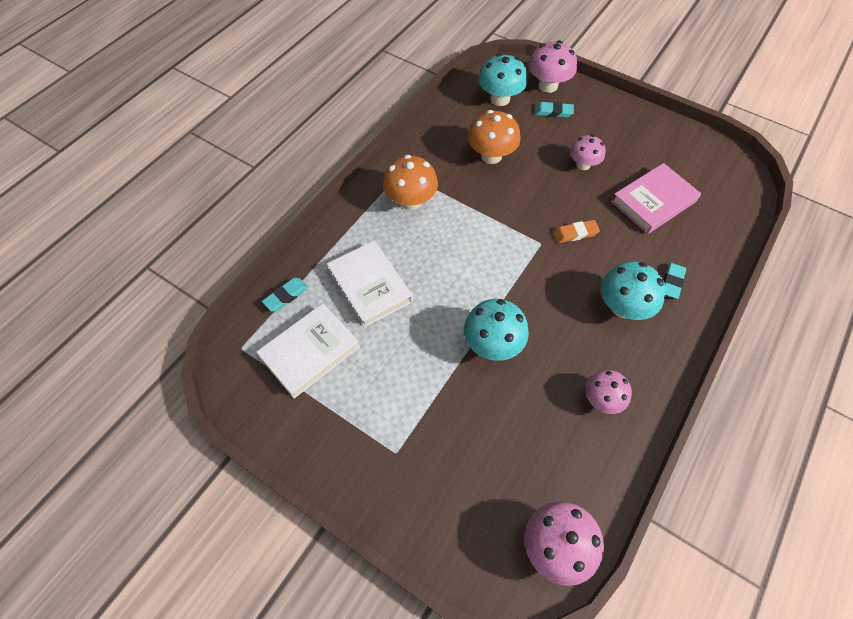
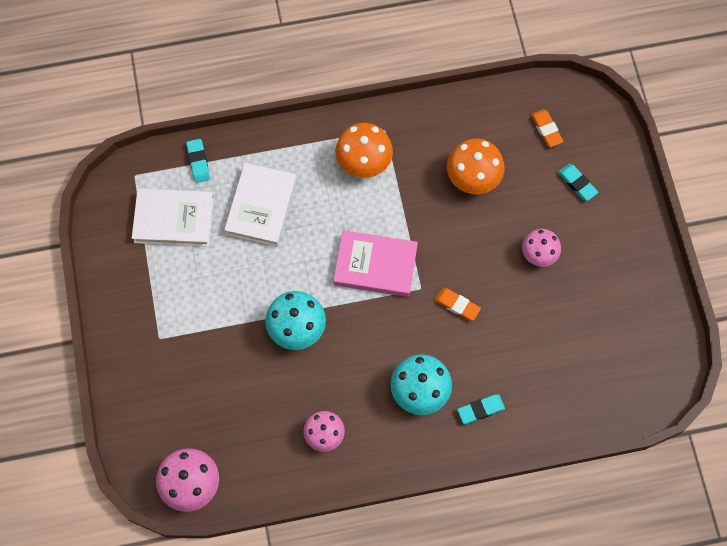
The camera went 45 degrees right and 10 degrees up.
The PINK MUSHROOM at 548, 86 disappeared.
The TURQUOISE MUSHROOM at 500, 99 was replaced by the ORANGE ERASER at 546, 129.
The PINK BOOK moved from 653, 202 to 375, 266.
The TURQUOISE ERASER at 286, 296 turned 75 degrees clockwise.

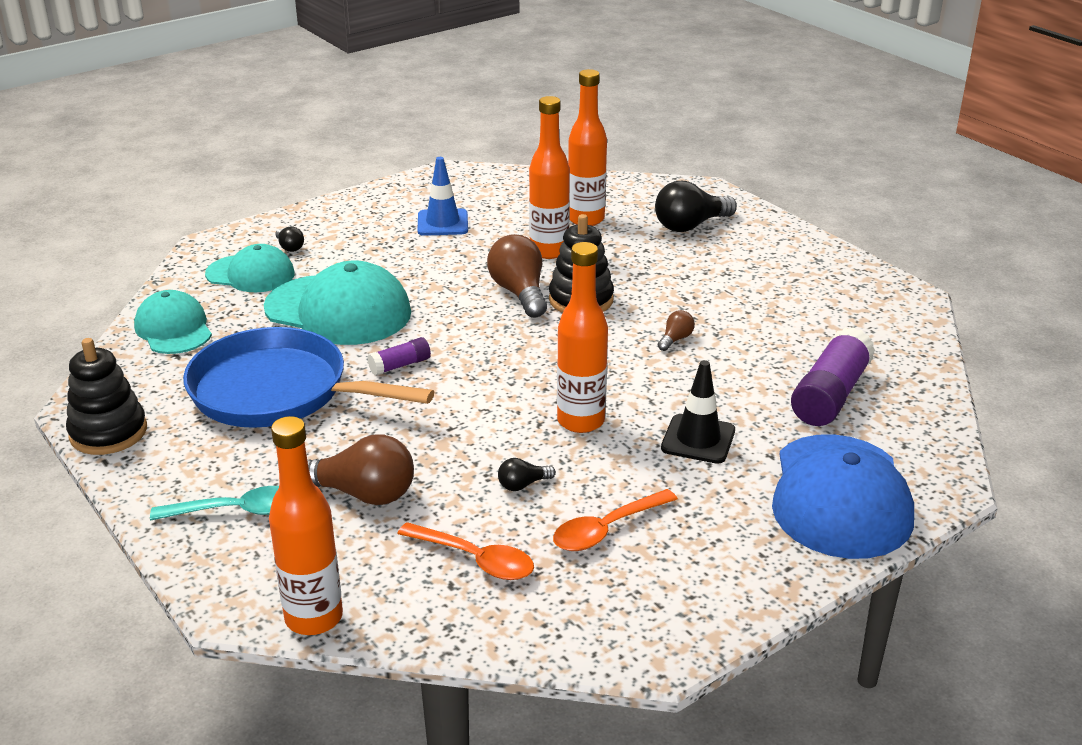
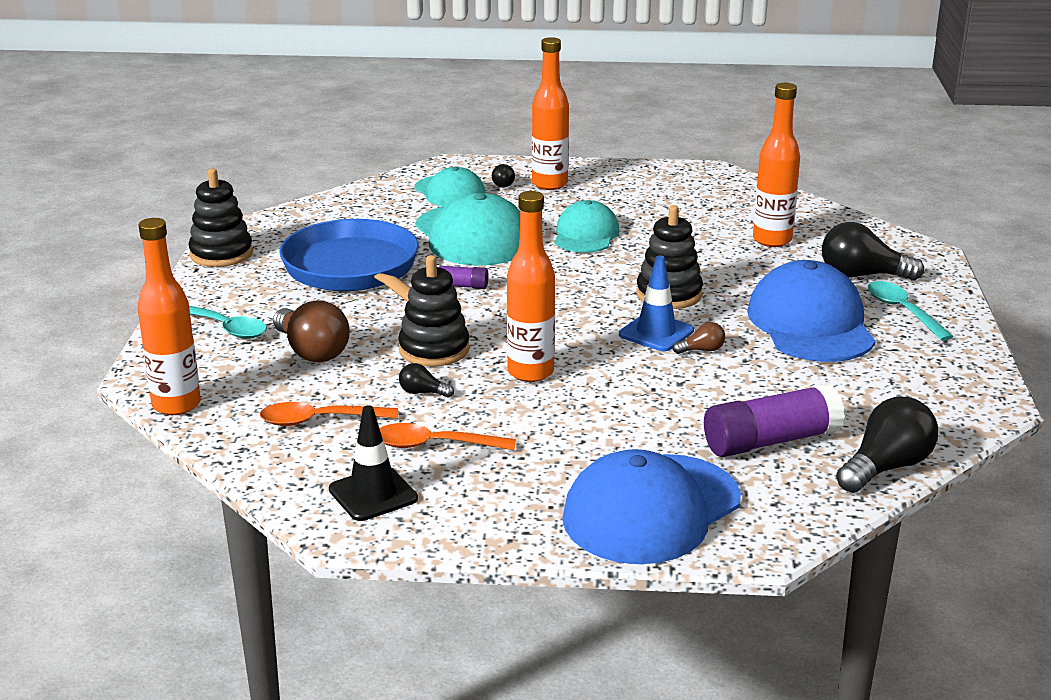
The camera went 40 degrees right and 5 degrees down.
The ORANGE BOTTLE moved from 549, 251 to 549, 184.
The BLUE TRAFFIC CONE moved from 442, 223 to 656, 333.
The BROWN LIGHT BULB at 519, 293 disappeared.
The TURQUOISE CAP moved from 173, 329 to 586, 234.
The BLACK TRAFFIC CONE moved from 698, 439 to 373, 494.
The ORANGE SPOON at 475, 559 turned 105 degrees clockwise.
The BLACK STACKING TOY at 434, 349 appeared.
The BLUE CAP at 810, 324 appeared.
The TURQUOISE SPOON at 902, 311 appeared.
The BLACK LIGHT BULB at 886, 467 appeared.

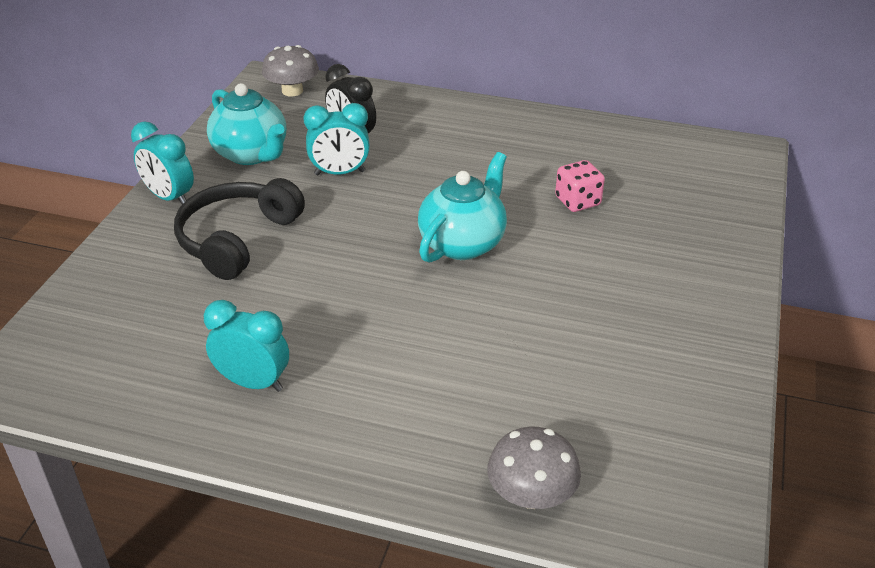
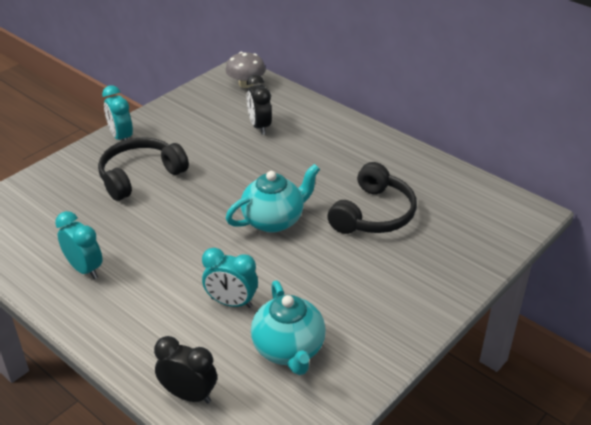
The camera went 25 degrees right and 0 degrees up.
The TURQUOISE TEAPOT moved from 251, 154 to 289, 350.
The TURQUOISE CLOCK moved from 340, 173 to 231, 302.
The PINK DICE at 577, 201 was replaced by the BLACK HEADPHONES at 373, 214.
The GREY MUSHROOM at 531, 495 was replaced by the BLACK CLOCK at 189, 395.

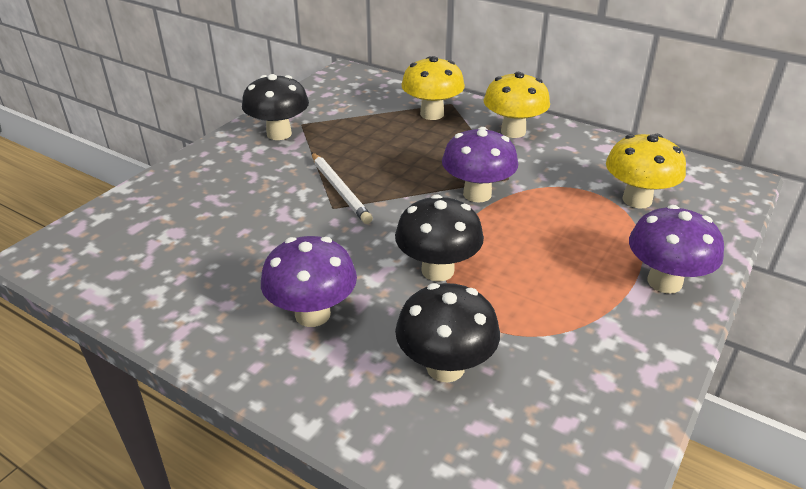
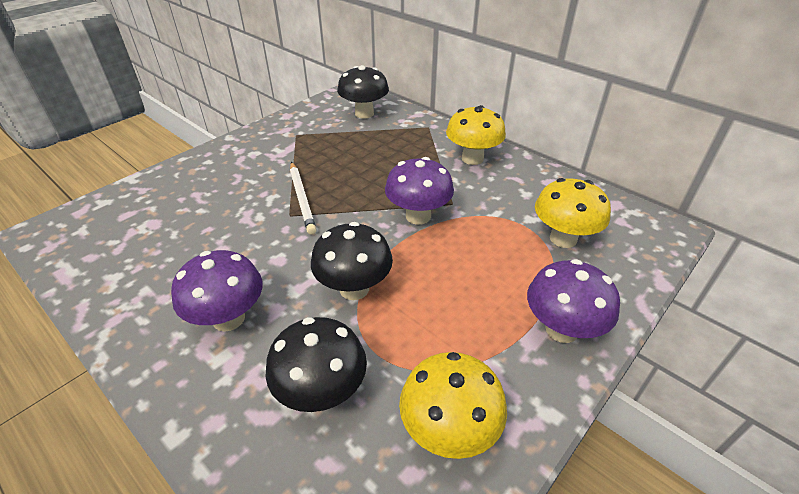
The camera went 10 degrees right and 5 degrees up.
The YELLOW MUSHROOM moved from 432, 114 to 449, 430.
The BLACK MUSHROOM moved from 279, 134 to 364, 113.

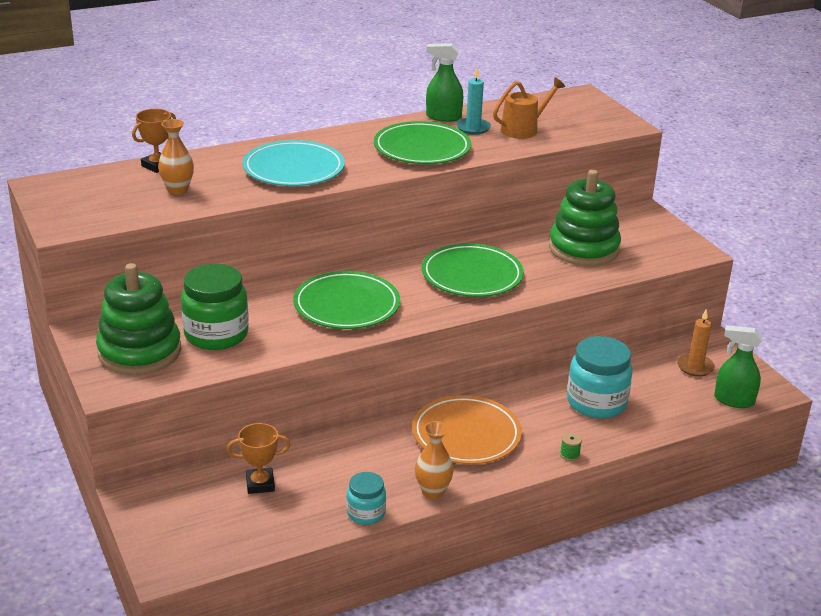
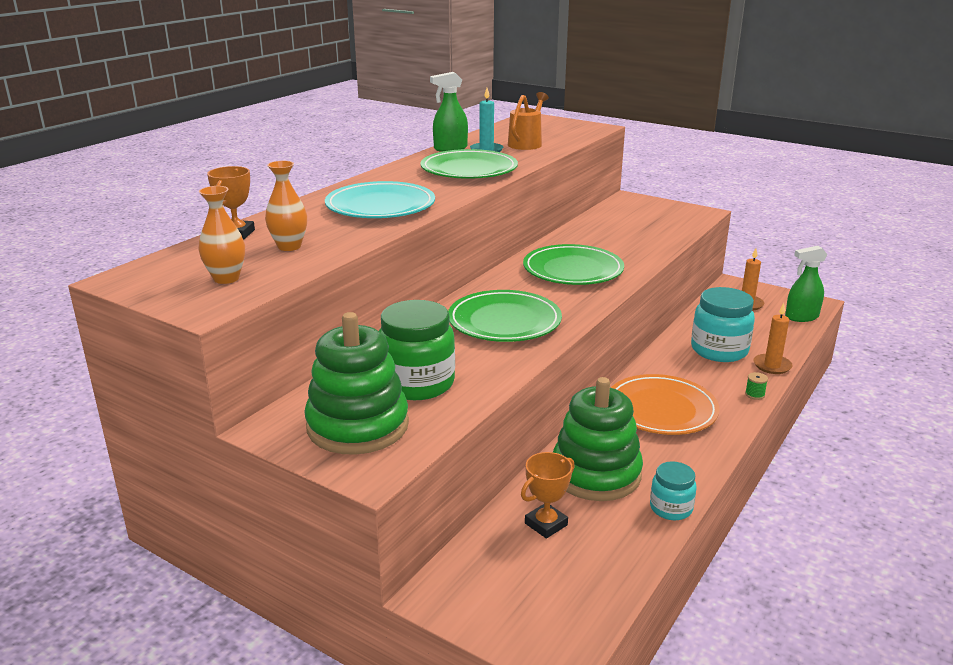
The camera went 30 degrees left and 5 degrees down.
The GREEN STACKING TOY moved from 583, 249 to 596, 474.
The ORANGE VASE moved from 432, 491 to 226, 278.
The ORANGE CANDLE at 772, 366 appeared.

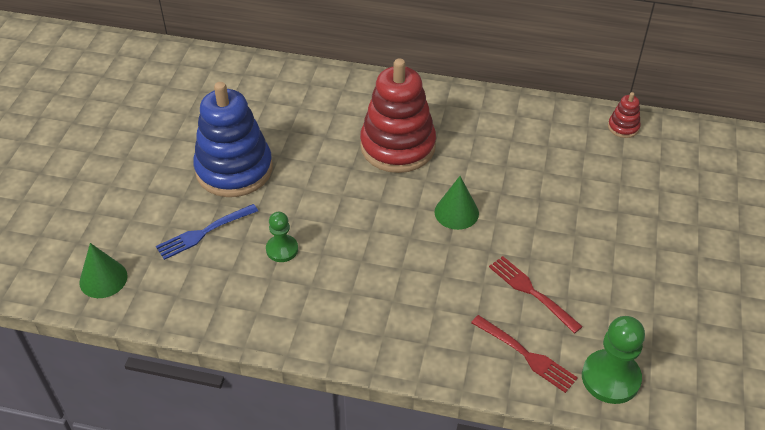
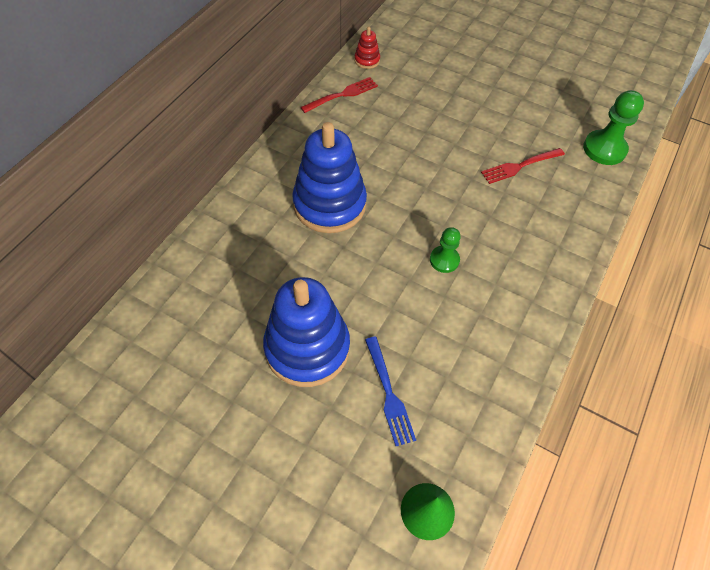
The camera went 75 degrees left and 10 degrees up.
The RED STACKING TOY at 398, 146 became the BLUE STACKING TOY at 329, 204.
The GREEN CONE at 456, 212 disappeared.
The GREEN PAWN moved from 282, 249 to 444, 260.
The RED FORK moved from 526, 355 to 342, 95.

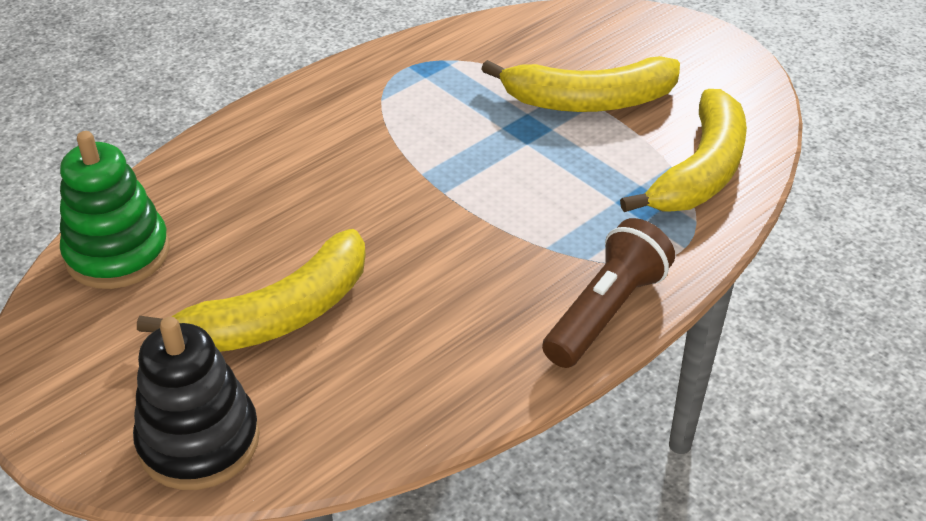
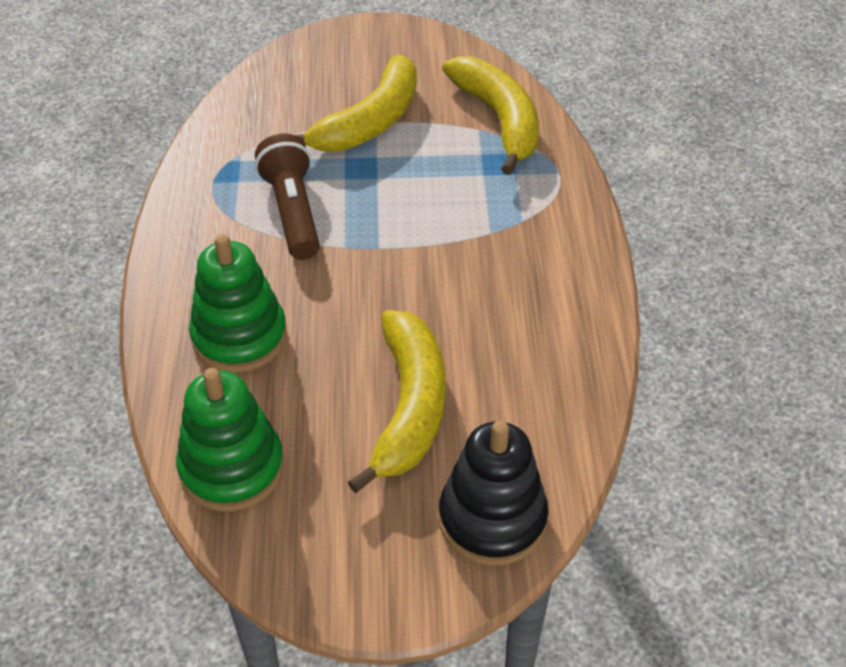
The camera went 50 degrees left and 5 degrees up.
The BROWN FLASHLIGHT moved from 605, 311 to 292, 212.
The GREEN STACKING TOY at 239, 337 appeared.

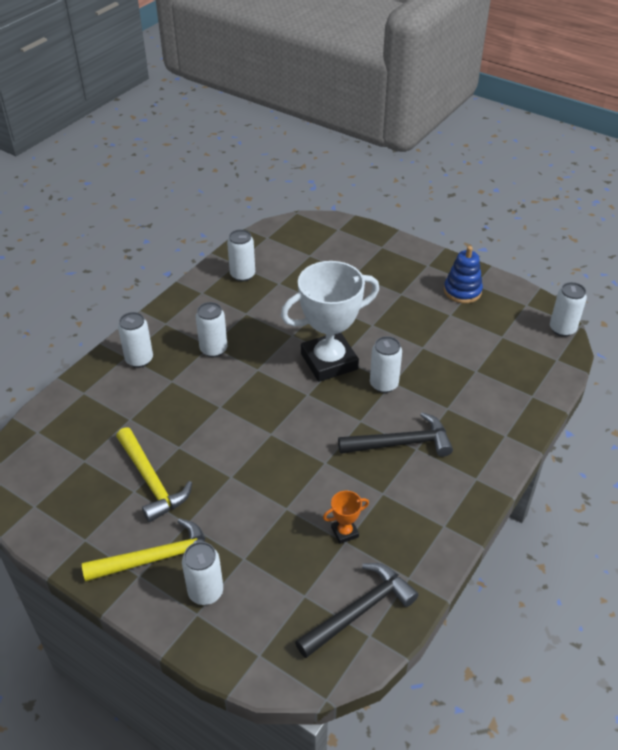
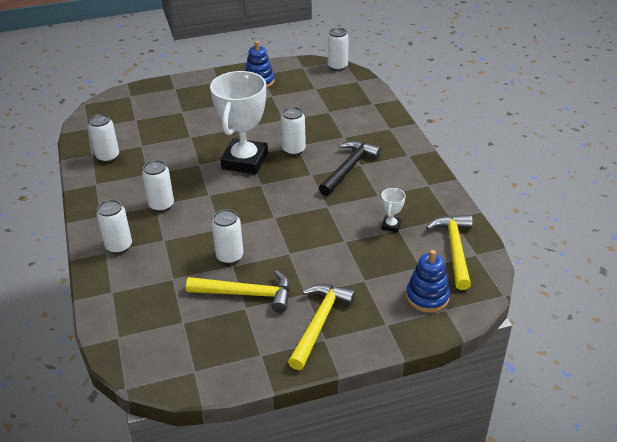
The camera went 50 degrees left and 5 degrees down.
The ORANGE TROPHY at 344, 532 became the WHITE TROPHY at 391, 226.
The WHITE CAN moved from 205, 592 to 230, 256.
The BLACK HAMMER at 359, 610 became the YELLOW HAMMER at 454, 249.
The BLUE STACKING TOY at 427, 297 appeared.

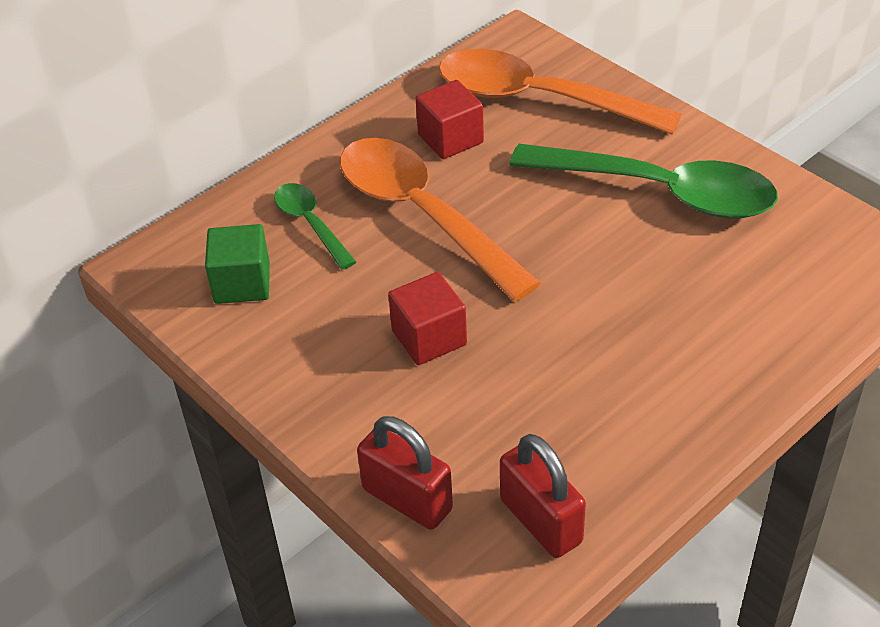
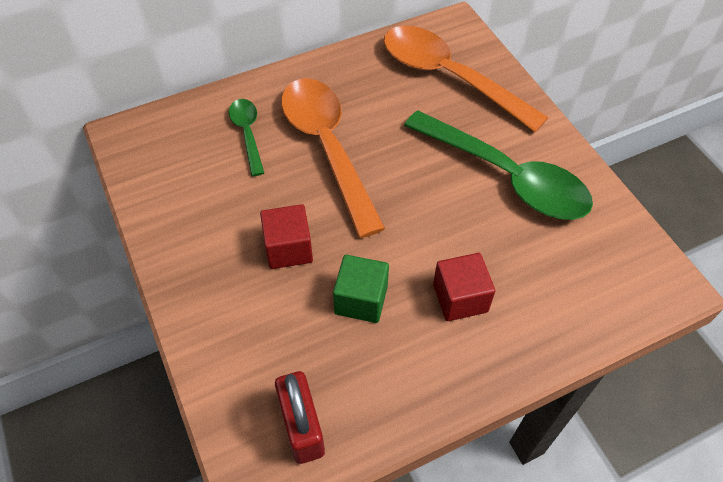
The camera went 15 degrees right and 10 degrees up.
The RED CUBE moved from 450, 139 to 460, 298.
The GREEN CUBE moved from 242, 283 to 361, 300.
The RED PADLOCK at 407, 499 disappeared.

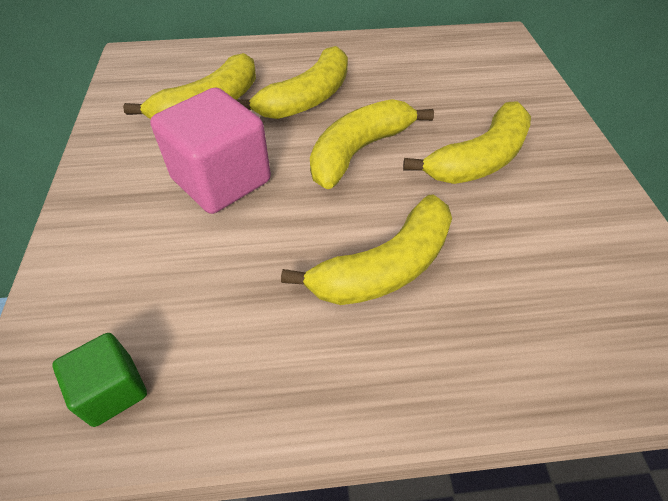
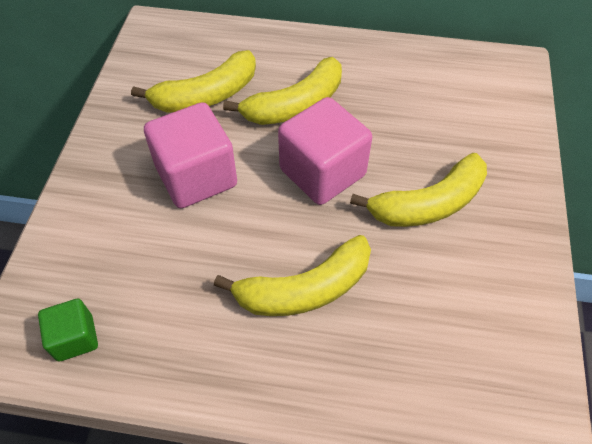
The camera went 15 degrees right and 5 degrees up.
The YELLOW BANANA at 359, 151 was replaced by the PINK CUBE at 322, 172.

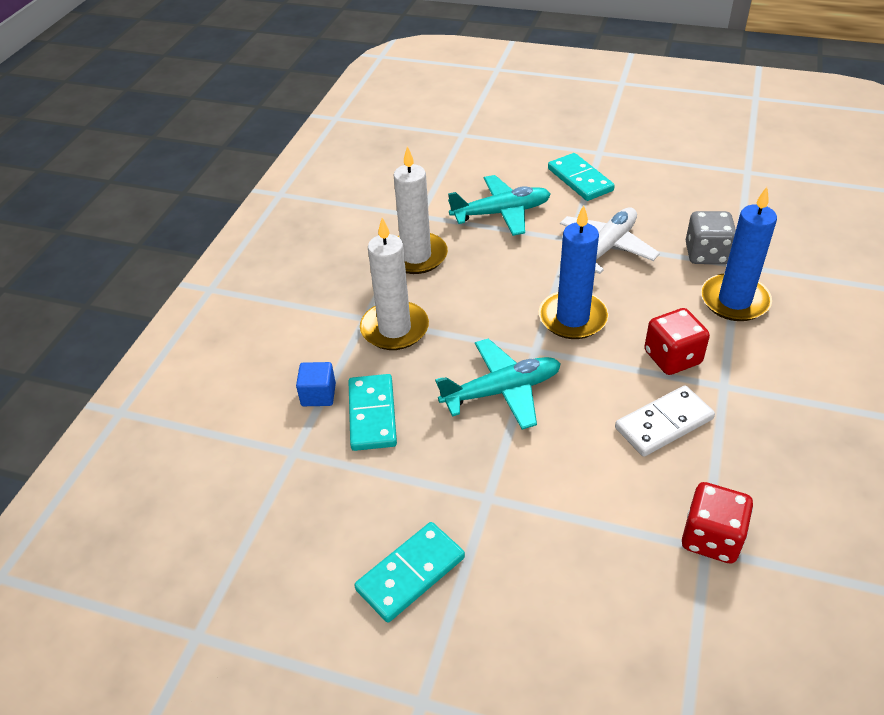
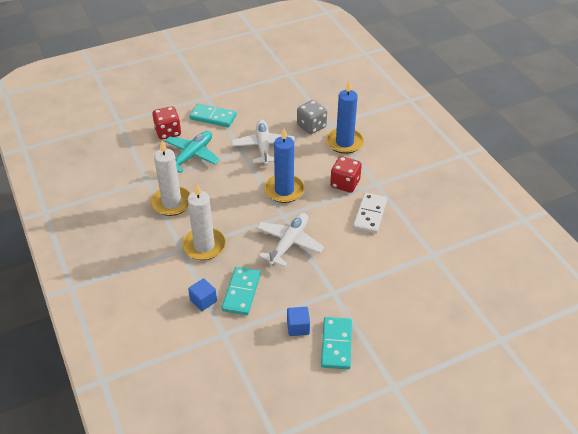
The camera went 45 degrees left and 0 degrees up.
The TURQUOISE PLANE at 502, 391 became the WHITE PLANE at 289, 243.
The TURQUOISE DOMINO at 372, 414 turned 60 degrees clockwise.
The RED DICE moved from 711, 538 to 168, 132.
The BLUE CUBE at 298, 327 appeared.

